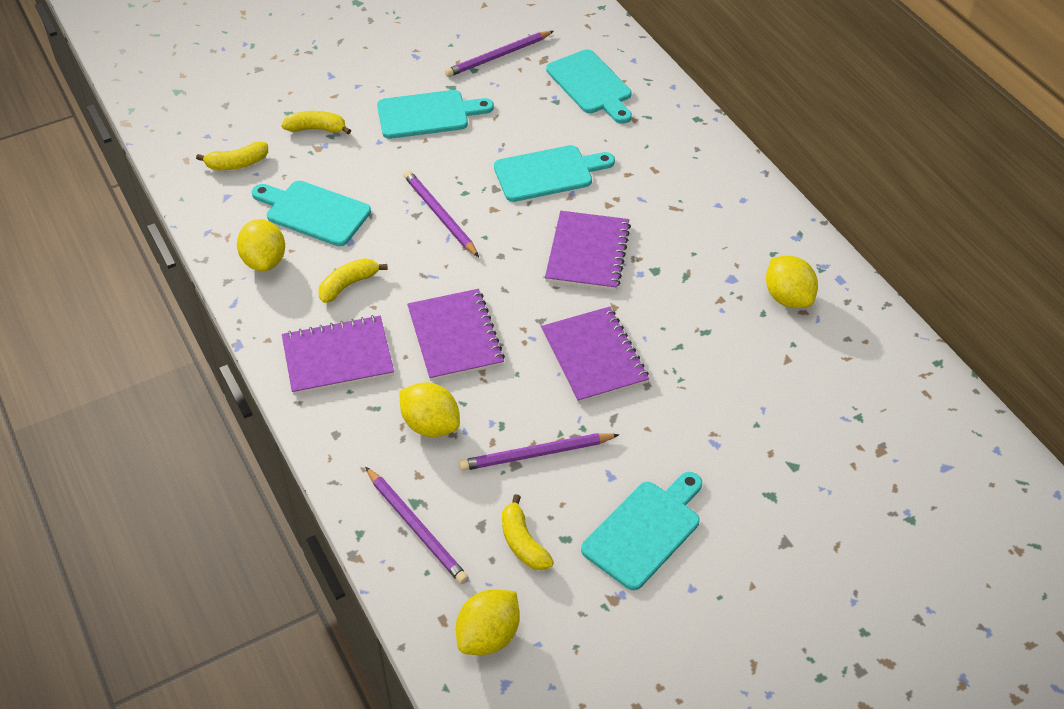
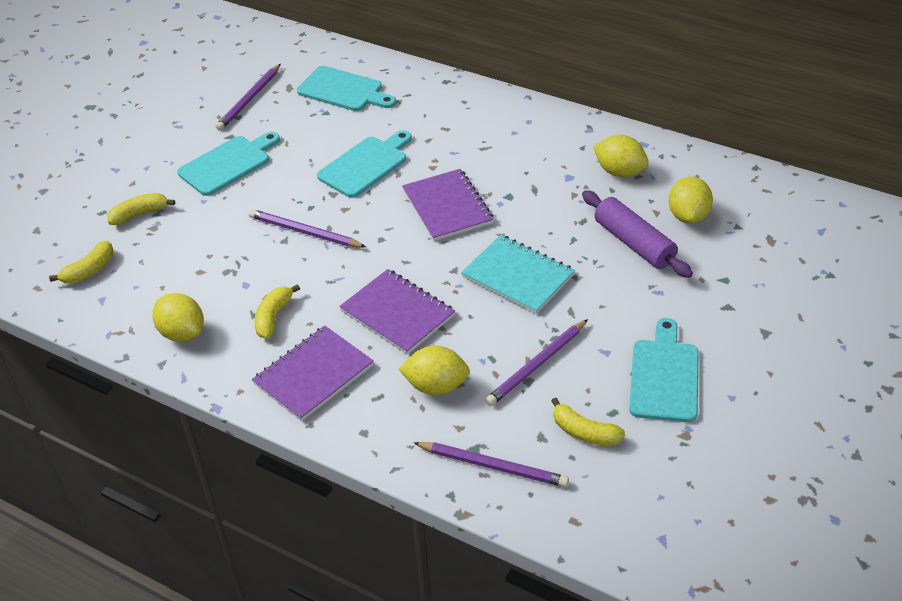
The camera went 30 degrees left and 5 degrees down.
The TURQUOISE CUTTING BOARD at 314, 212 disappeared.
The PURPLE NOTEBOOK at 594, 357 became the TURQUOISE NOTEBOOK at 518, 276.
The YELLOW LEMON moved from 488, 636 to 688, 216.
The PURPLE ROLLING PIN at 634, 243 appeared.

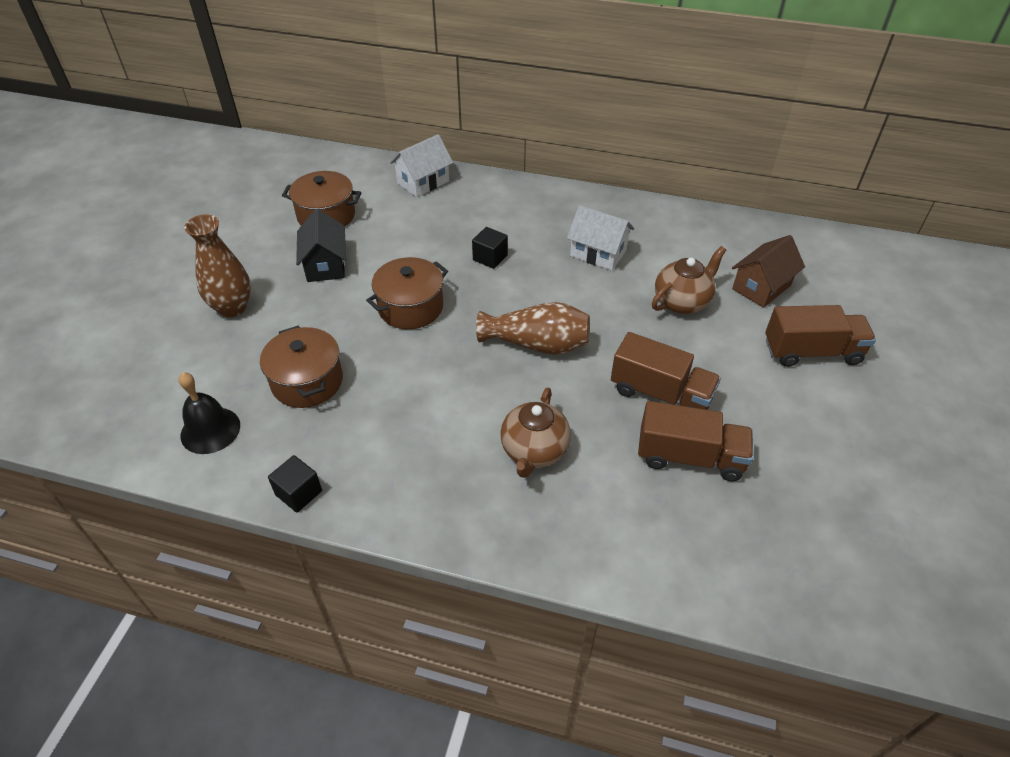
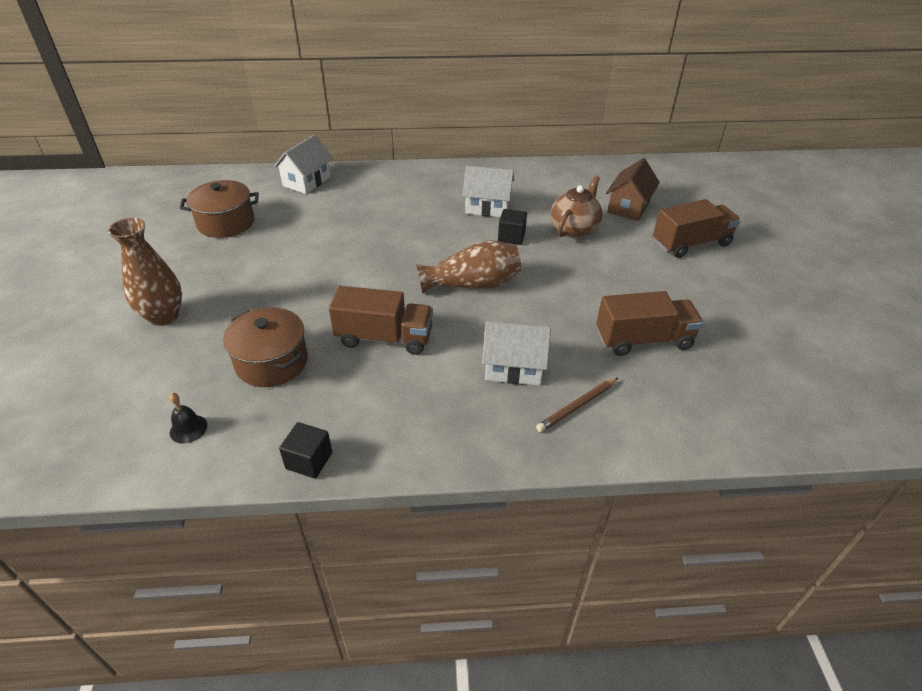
The camera went 20 degrees left and 5 degrees down.
The BLACK HOUSE at 325, 265 disappeared.
The BLACK CUBE moved from 490, 257 to 511, 237.
The BROWN POT at 410, 307 disappeared.
The BROWN TRUCK moved from 660, 394 to 384, 338.
The BLACK BELL at 210, 430 changed to 0.59 times the size.
The BROWN TEAPOT at 534, 451 was replaced by the WHITE HOUSE at 513, 367.
The BROWN PENCIL at 577, 406 appeared.

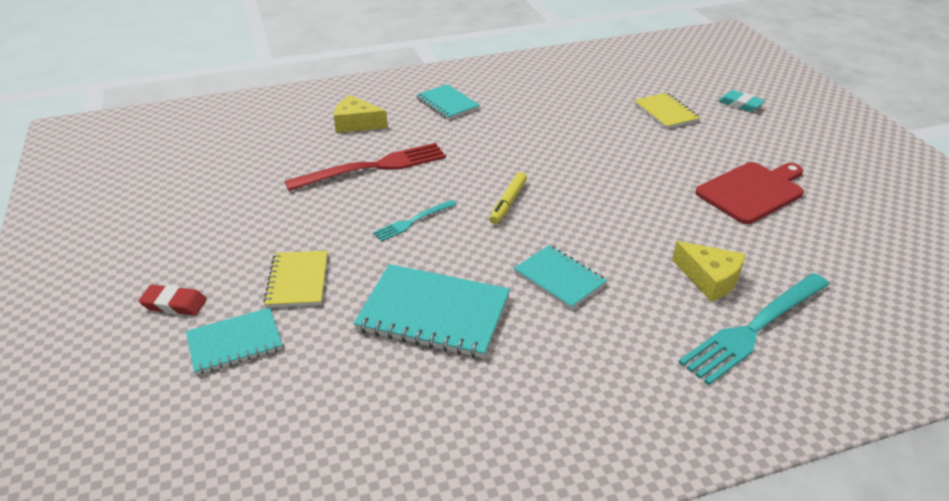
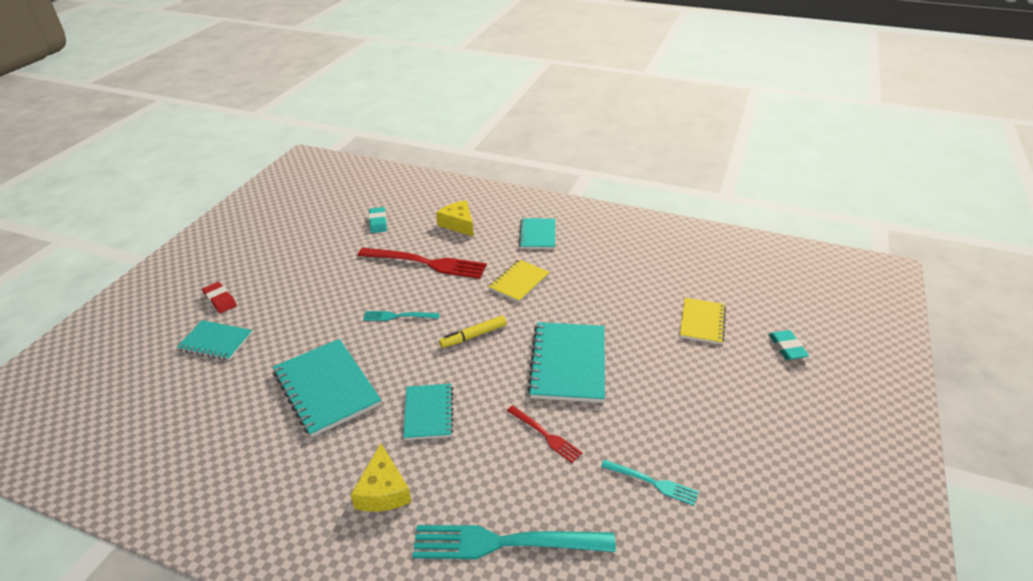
The camera went 40 degrees right and 0 degrees up.
The RED CUTTING BOARD at 752, 191 disappeared.
The YELLOW CHEESE moved from 709, 278 to 383, 491.
The YELLOW NOTEBOOK moved from 298, 280 to 519, 282.
The TURQUOISE ERASER at 378, 222 appeared.
The TURQUOISE NOTEBOOK at 568, 363 appeared.
The RED FORK at 545, 435 appeared.
The TURQUOISE FORK at 652, 483 appeared.

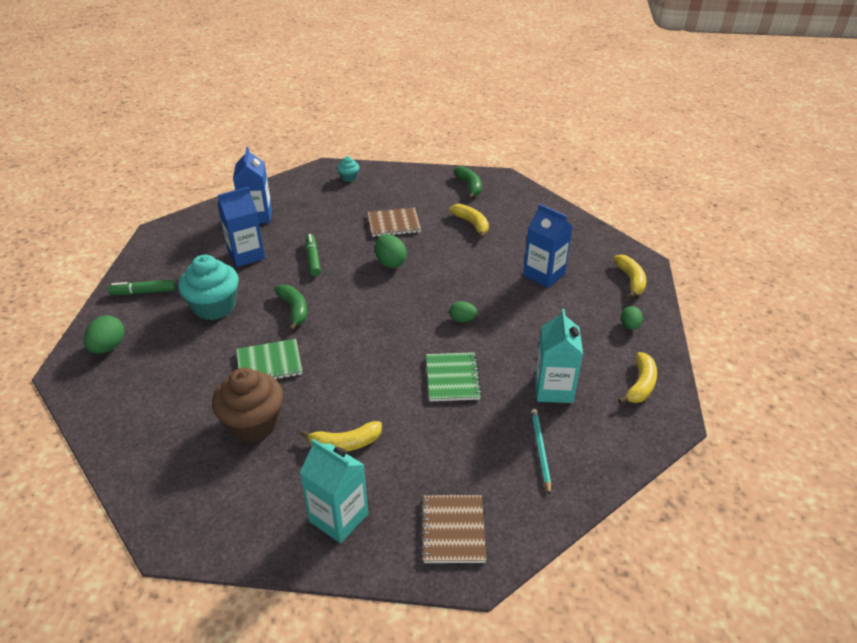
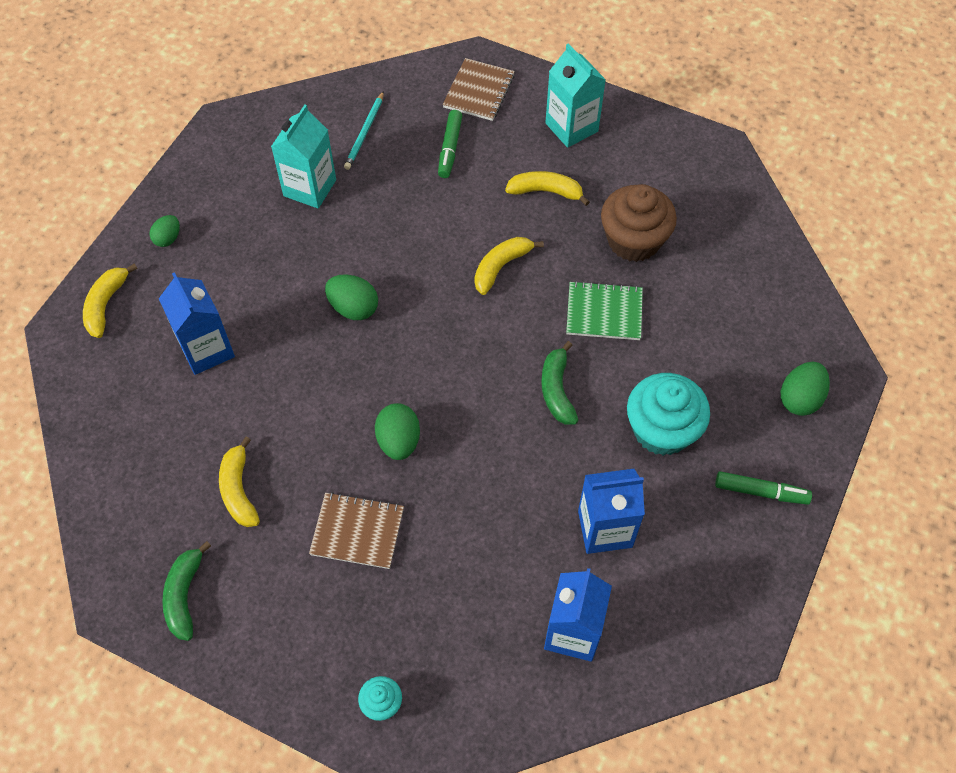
The camera went 160 degrees left and 20 degrees up.
The GREEN MARKER moved from 313, 259 to 450, 148.
The GREEN EGG at 462, 319 changed to 1.55 times the size.
The GREEN NOTEBOOK at 452, 378 disappeared.
The YELLOW BANANA moved from 640, 385 to 501, 267.

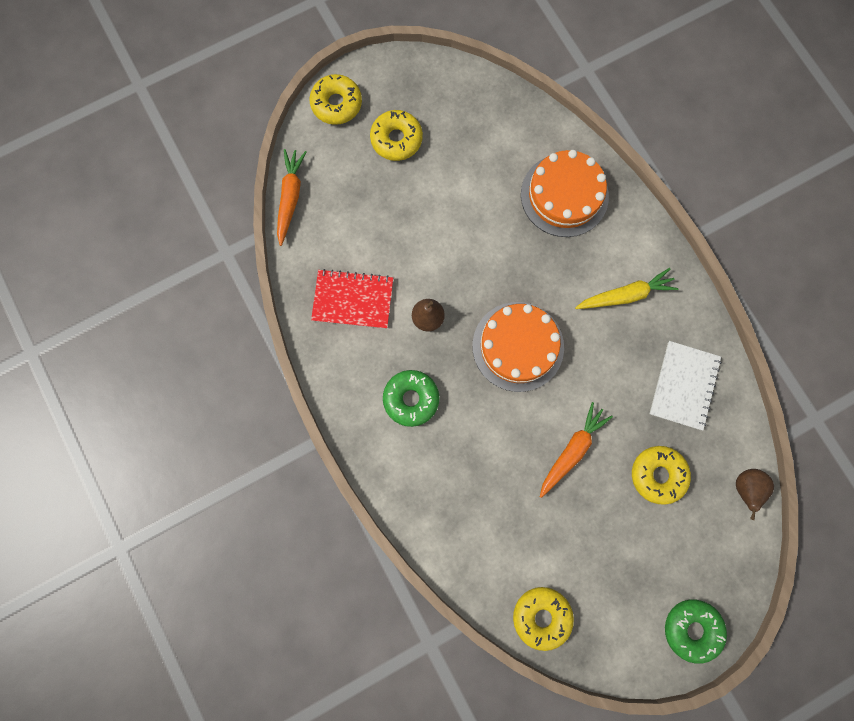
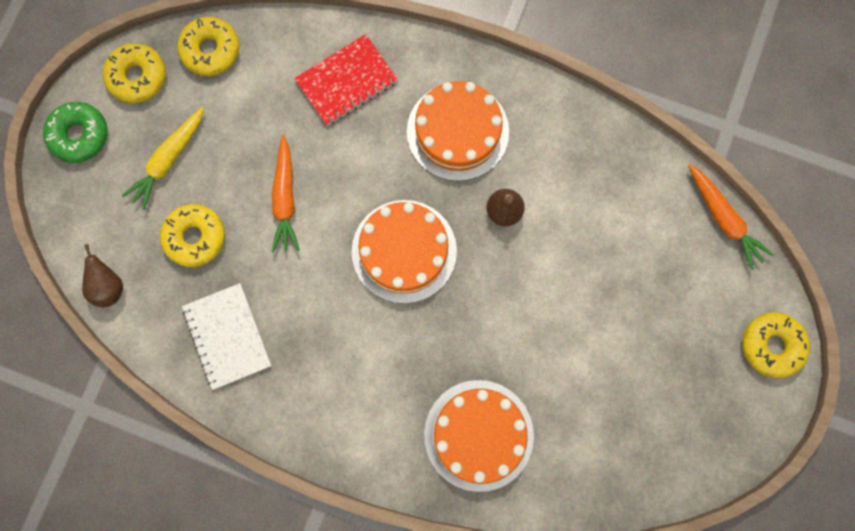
The camera went 140 degrees right and 0 degrees up.
The YELLOW DONUT moved from 396, 139 to 137, 77.
The YELLOW CARROT moved from 625, 295 to 168, 160.
The RED NOTEBOOK moved from 353, 300 to 346, 81.
The GREEN DONUT at 411, 399 was replaced by the ORANGE CAKE at 458, 131.

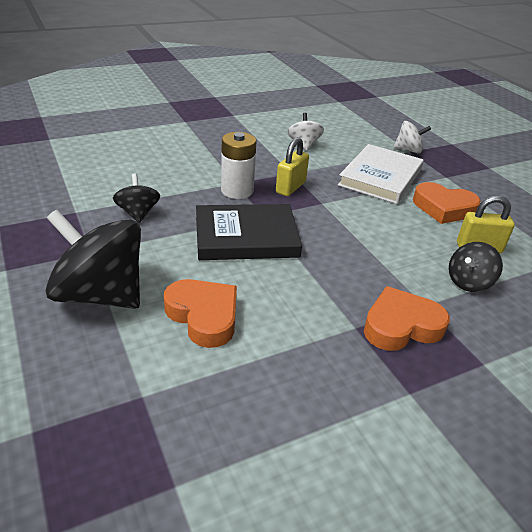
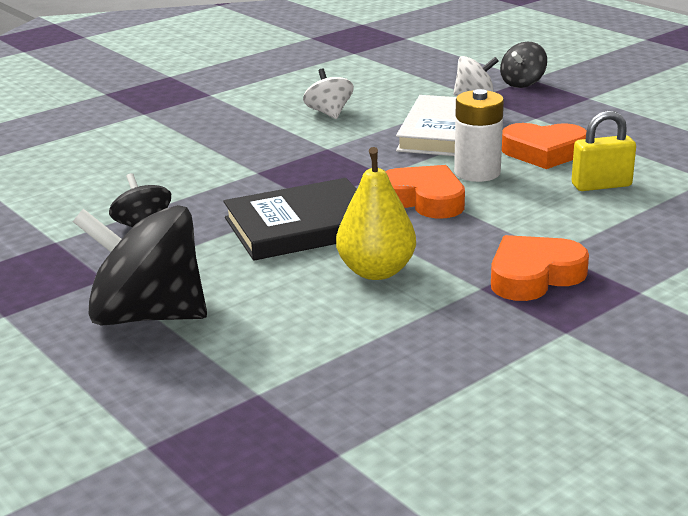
The camera went 10 degrees left and 10 degrees down.
The WHITE BATTERY moved from 237, 191 to 477, 172.
The YELLOW PADLOCK at 290, 187 disappeared.
The BLACK SPINNING TOP moved from 468, 282 to 522, 83.
The ORANGE HEART moved from 204, 316 to 424, 199.
The YELLOW PEAR at 376, 271 appeared.

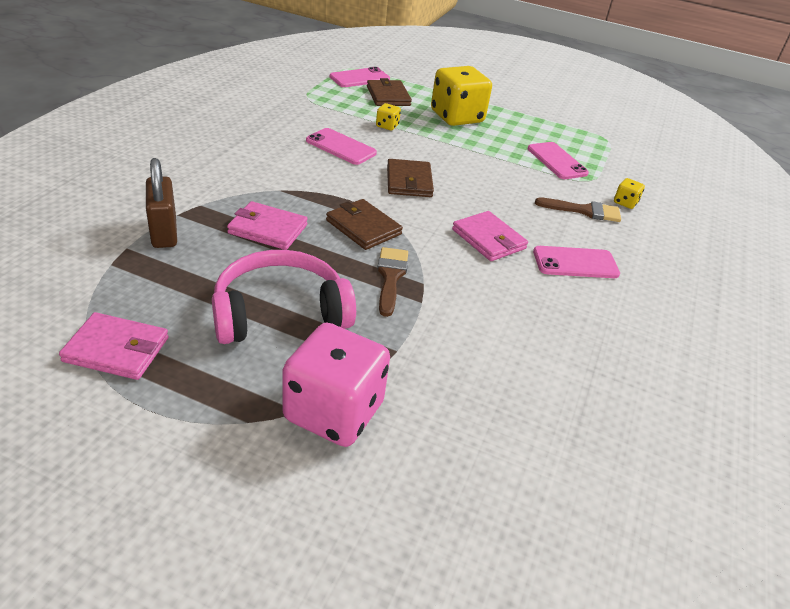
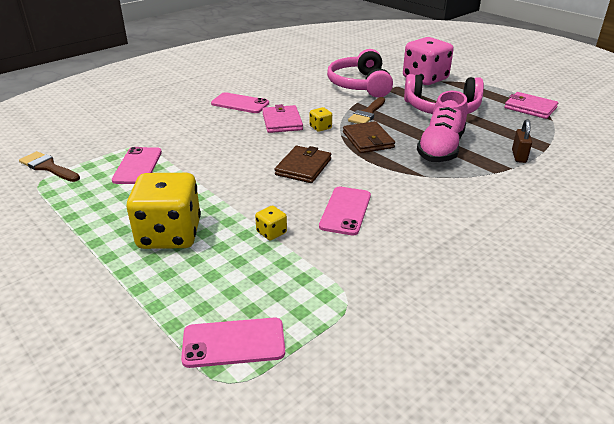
The camera went 150 degrees left and 5 degrees down.
The BROWN WALLET at 388, 96 disappeared.
The PINK PHONE at 341, 147 turned 45 degrees clockwise.
The BROWN PADLOCK at 164, 233 changed to 0.65 times the size.
The YELLOW DICE moved from 625, 203 to 320, 127.
The BROWN BRUSH moved from 584, 211 to 48, 167.
The PINK WALLET at 267, 229 was replaced by the PINK SHOE at 441, 148.
The PINK HEADPHONES at 359, 85 appeared.

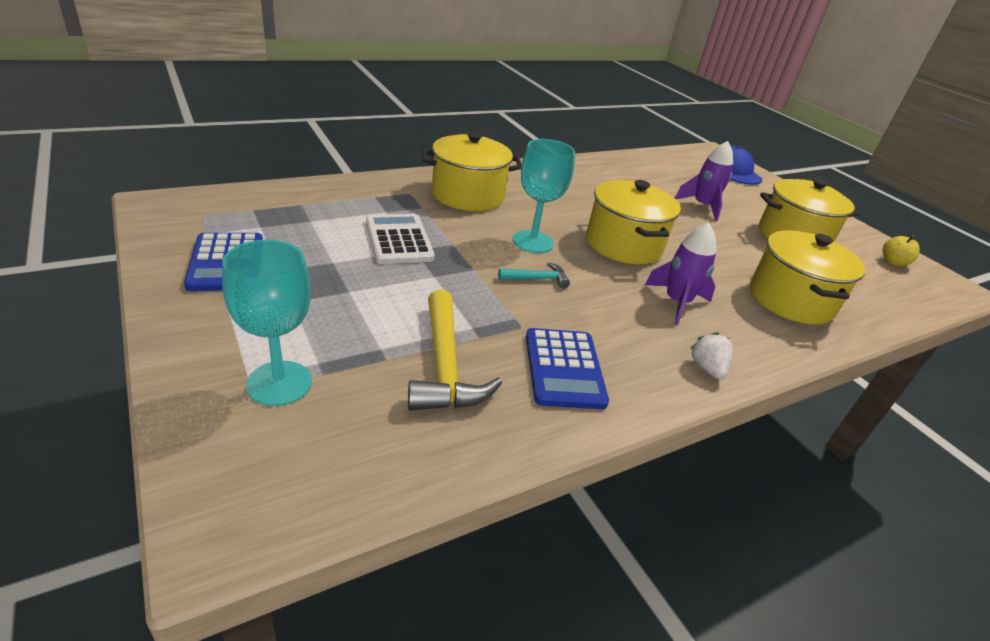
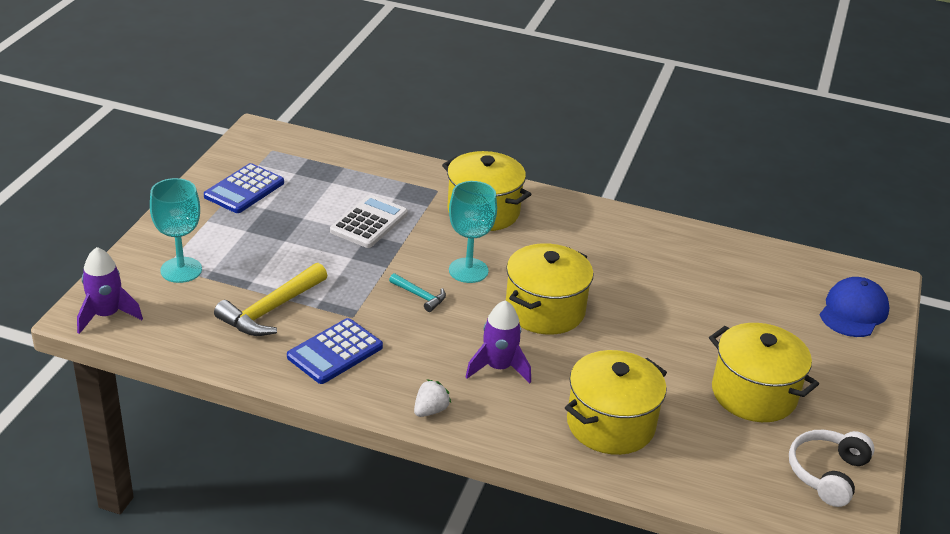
The camera went 50 degrees right and 0 degrees up.
The PURPLE ROCKET moved from 702, 206 to 106, 315.
The YELLOW APPLE at 893, 262 was replaced by the WHITE HEADPHONES at 827, 473.

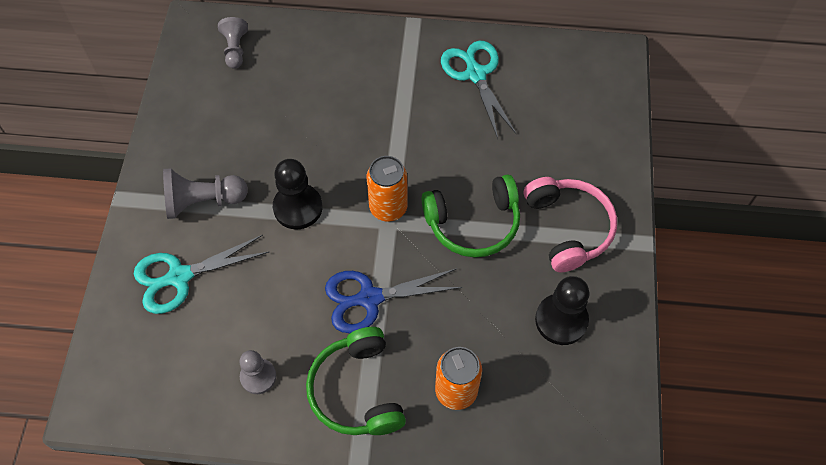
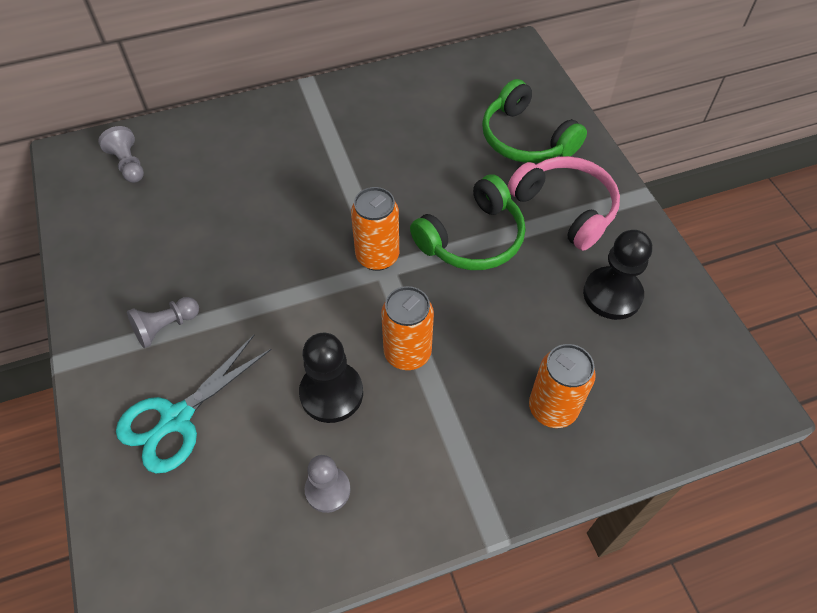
The camera went 25 degrees left and 5 degrees down.
The TURQUOISE SCISSORS at 475, 74 disappeared.
The BLACK PAWN moved from 298, 207 to 331, 393.
The GREY PAWN at 203, 201 changed to 0.66 times the size.
The BLUE SCISSORS at 369, 298 was replaced by the ORANGE CAN at 407, 353.
The GREEN HEADPHONES moved from 357, 390 to 525, 139.

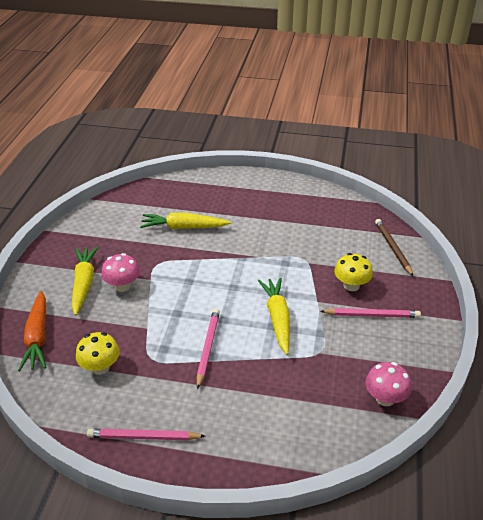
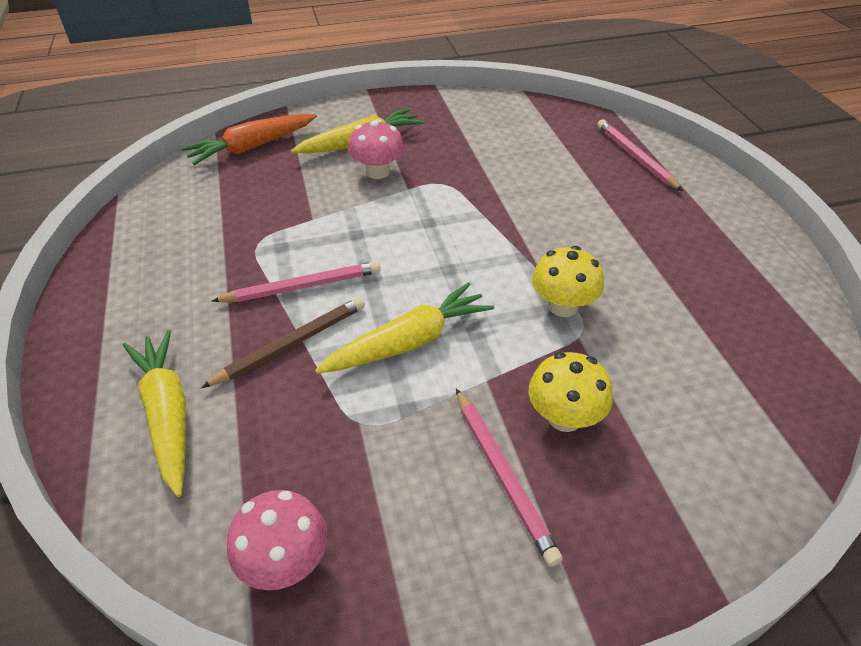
The camera went 65 degrees right and 5 degrees up.
The YELLOW CARROT moved from 183, 227 to 167, 414.
The BROWN PENCIL moved from 393, 248 to 291, 344.
The YELLOW MUSHROOM moved from 100, 367 to 563, 306.
The PINK PENCIL moved from 143, 437 to 635, 157.

